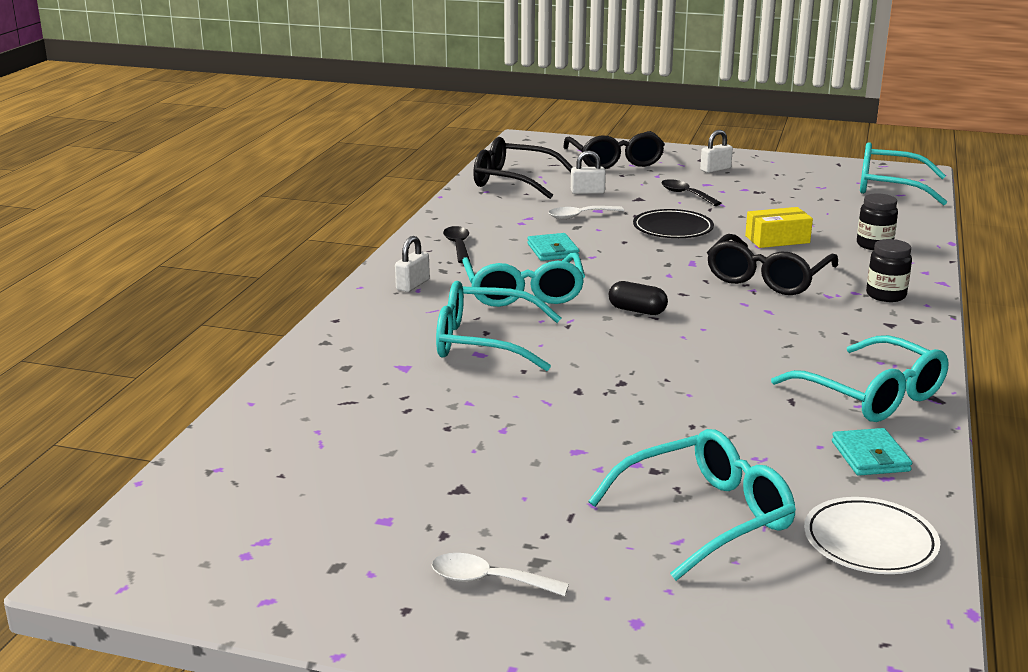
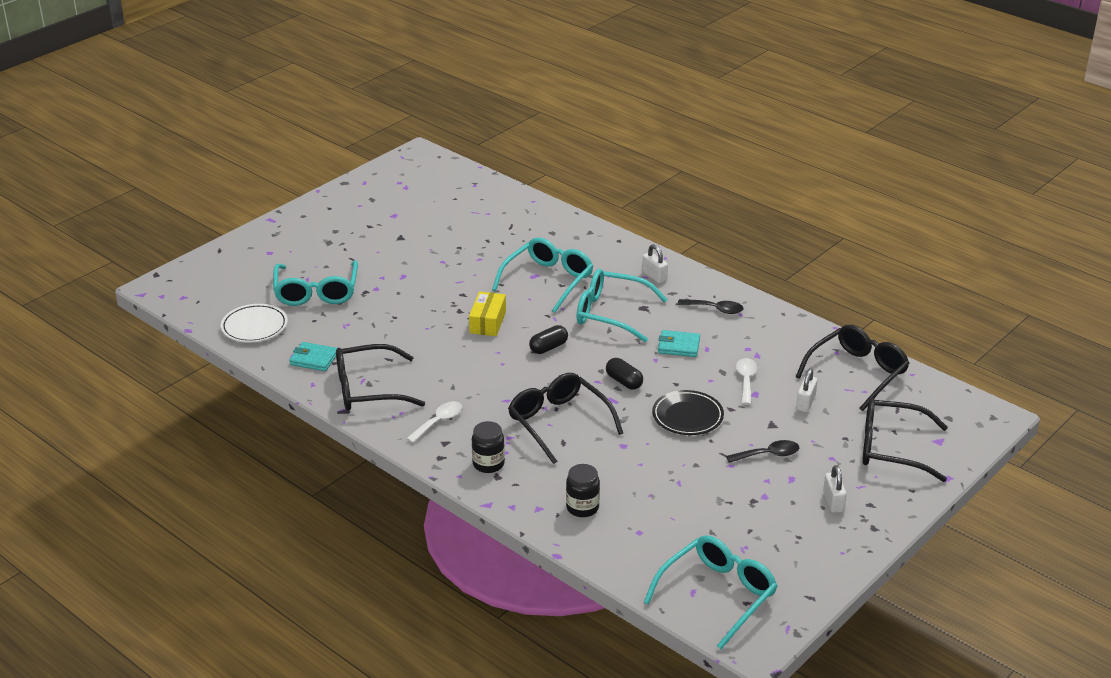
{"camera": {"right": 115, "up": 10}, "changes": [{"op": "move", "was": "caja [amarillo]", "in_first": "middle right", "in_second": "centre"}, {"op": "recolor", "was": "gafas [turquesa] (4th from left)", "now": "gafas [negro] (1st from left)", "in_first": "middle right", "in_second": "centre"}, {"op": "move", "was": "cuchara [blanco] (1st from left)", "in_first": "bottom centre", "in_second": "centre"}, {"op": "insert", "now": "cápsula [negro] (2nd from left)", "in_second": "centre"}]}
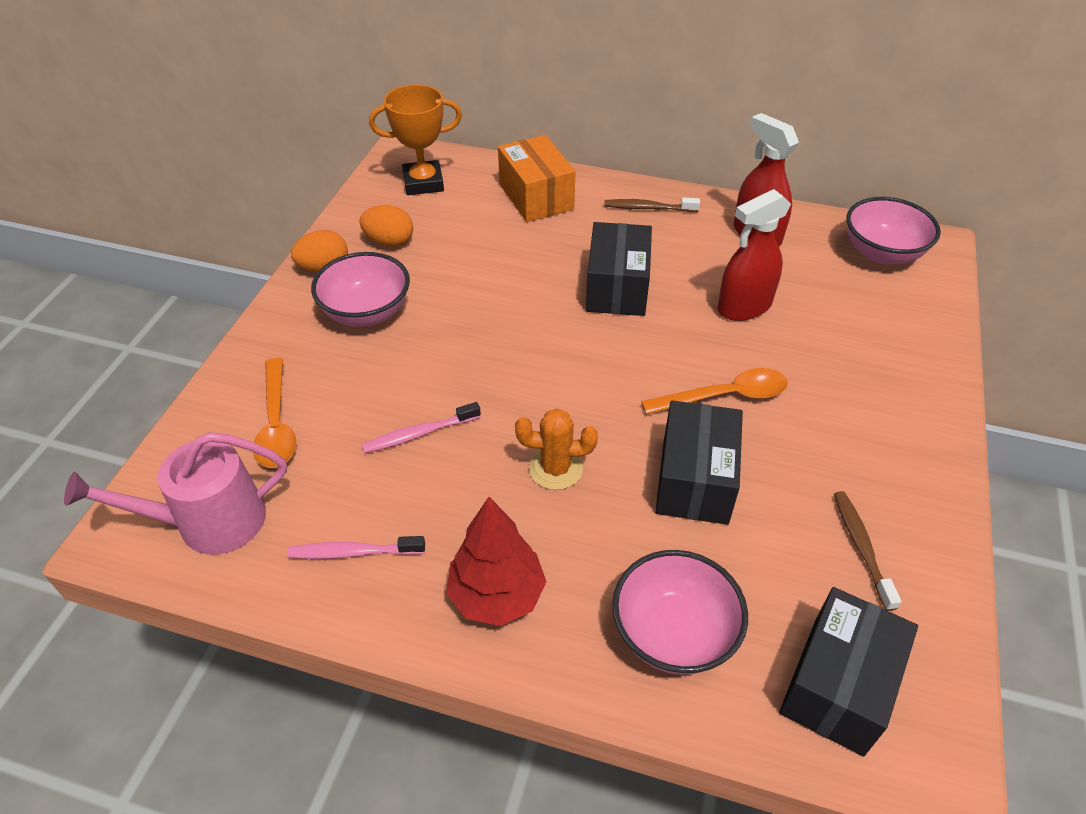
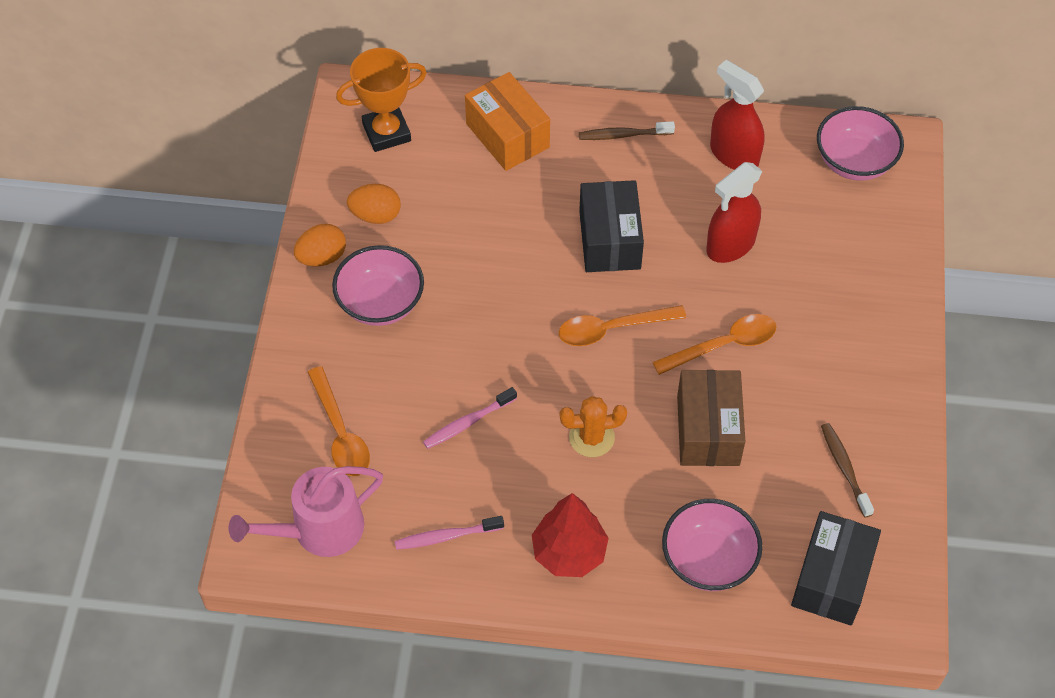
{"camera": {"right": -10, "up": 10}, "changes": [{"op": "recolor", "was": "caja [negro] (2nd from left)", "now": "caja [marrón]", "in_first": "centre", "in_second": "middle right"}, {"op": "insert", "now": "cuchara [naranja] (2nd from left)", "in_second": "centre"}]}
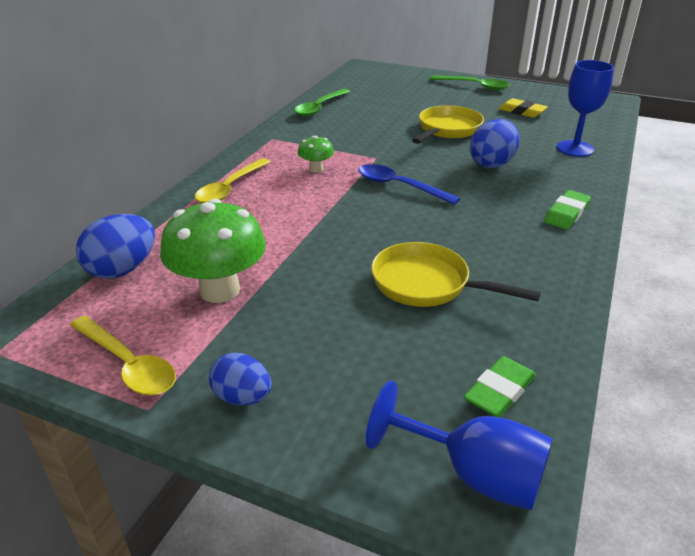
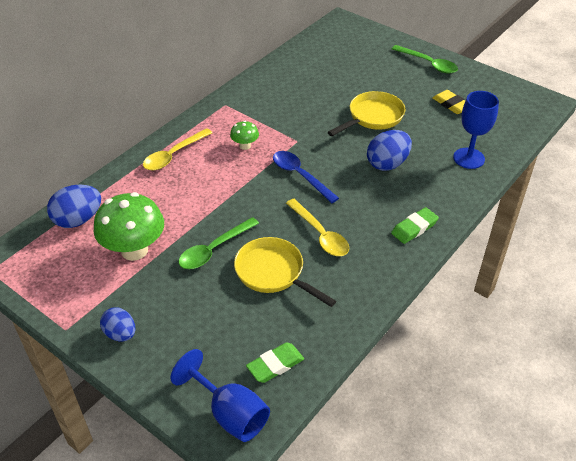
{"camera": {"right": 15, "up": 10}, "changes": [{"op": "move", "was": "cuchara [verde] (1st from left)", "in_first": "top centre", "in_second": "centre"}, {"op": "move", "was": "cuchara [amarillo] (1st from left in the first image)", "now": "cuchara [amarillo] (2nd from left)", "in_first": "middle left", "in_second": "centre"}]}
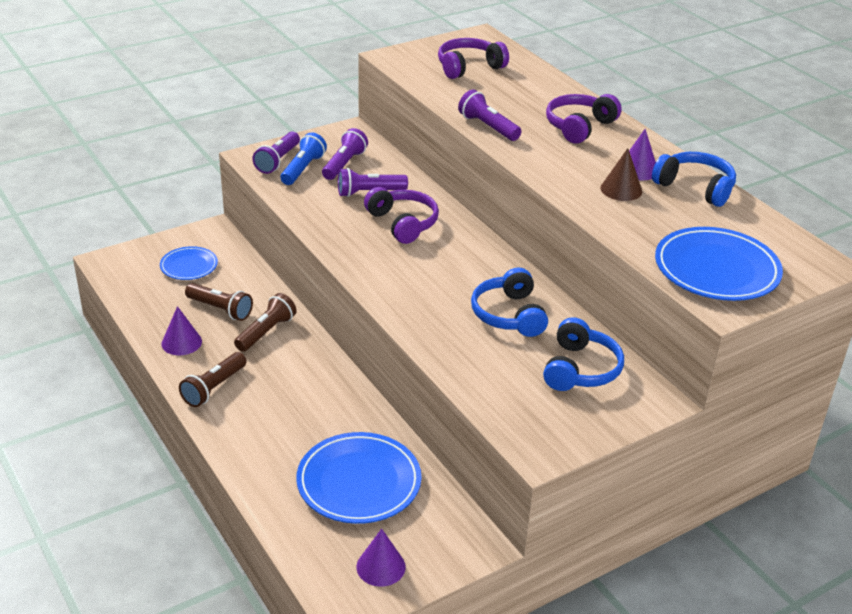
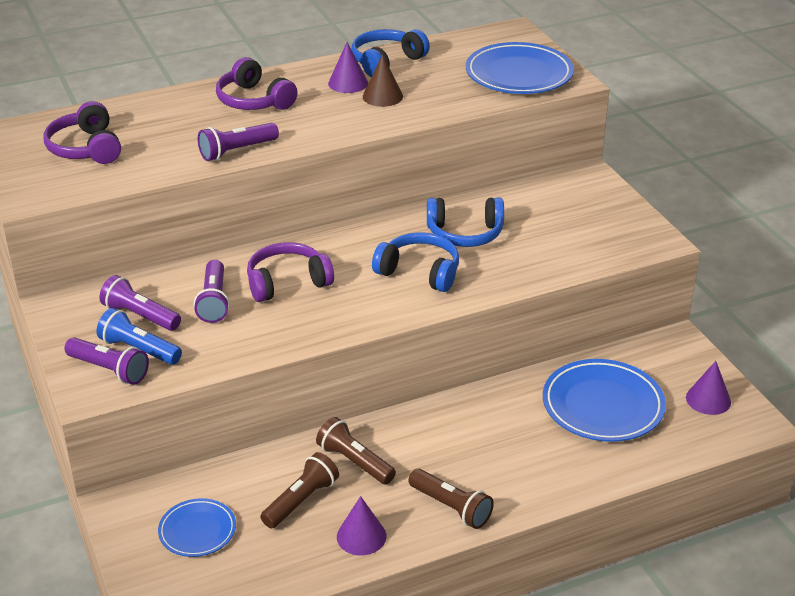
{"camera": {"right": -80, "up": 0}, "changes": [{"op": "move", "was": "auriculares [azul] (2nd from left)", "in_first": "middle right", "in_second": "centre"}]}
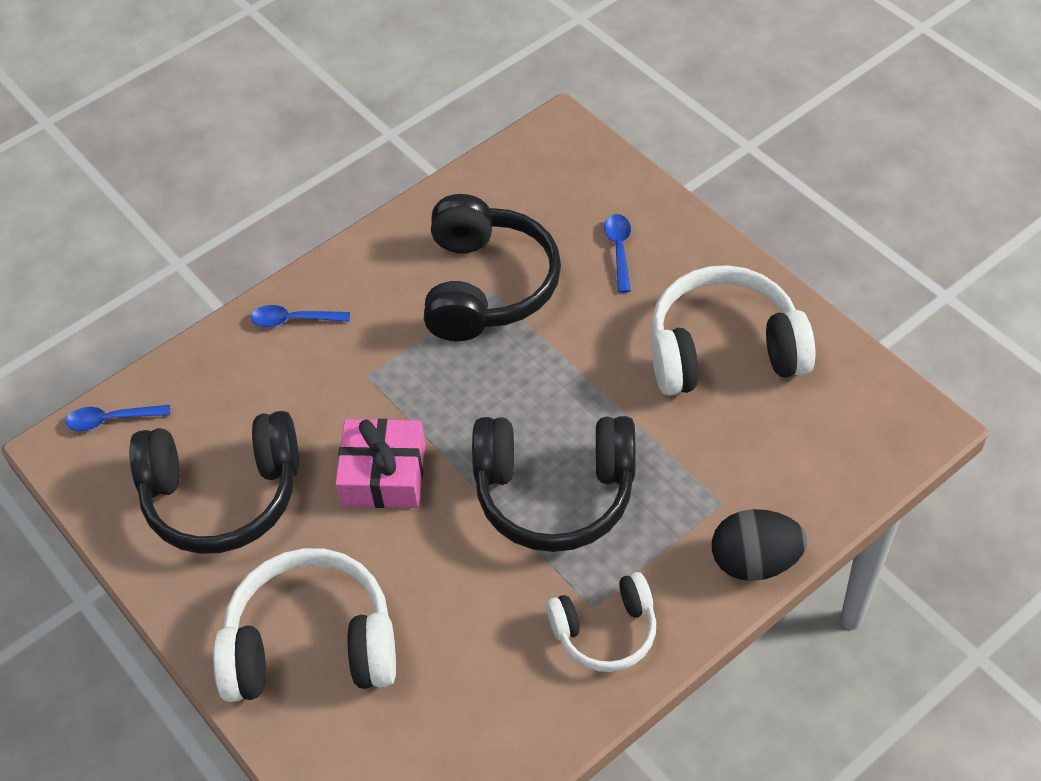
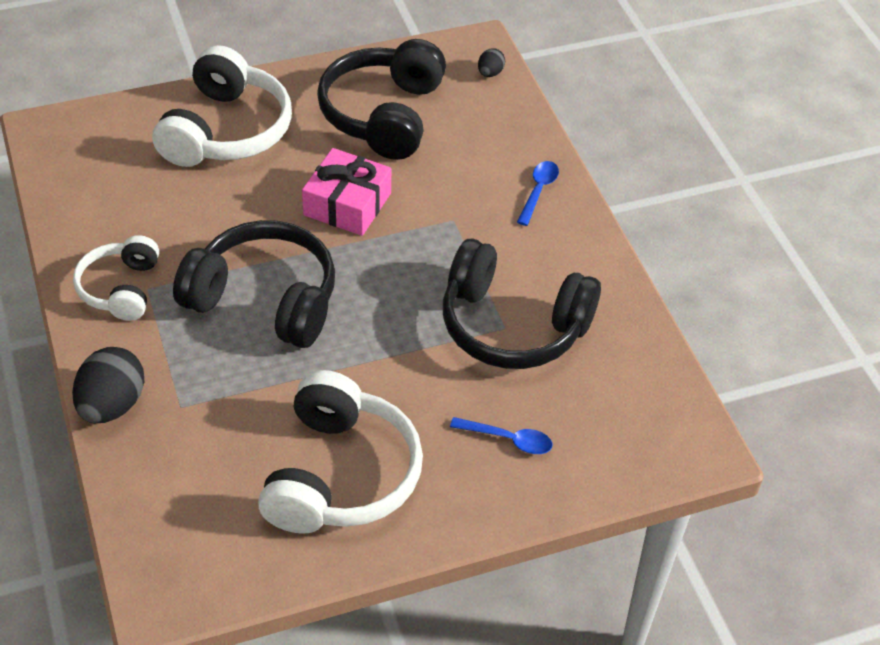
{"camera": {"right": 105, "up": -5}, "changes": [{"op": "replace", "was": "cuchara [azul] (1st from left)", "now": "huevo [negro] (2nd from left)", "in_first": "middle left", "in_second": "top centre"}, {"op": "rotate", "was": "auriculares [negro] (3rd from left in the first image)", "in_first": "centre", "in_second": "middle left", "clockwise": 90}]}
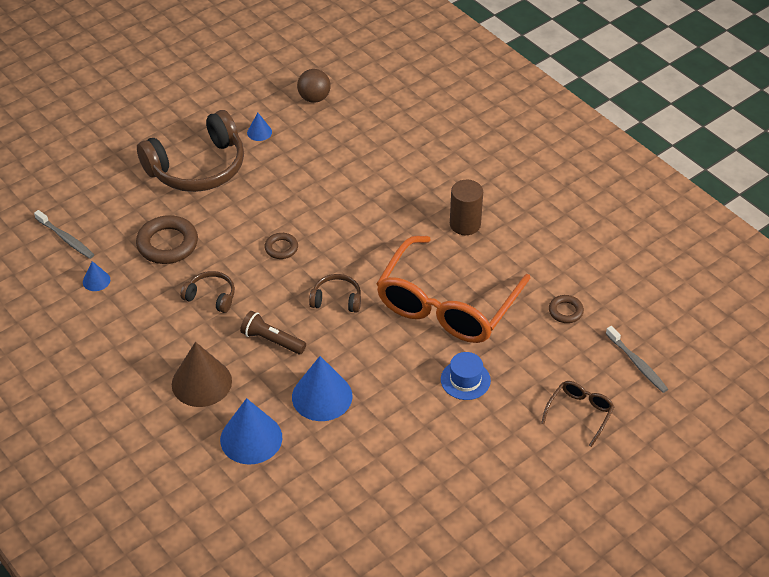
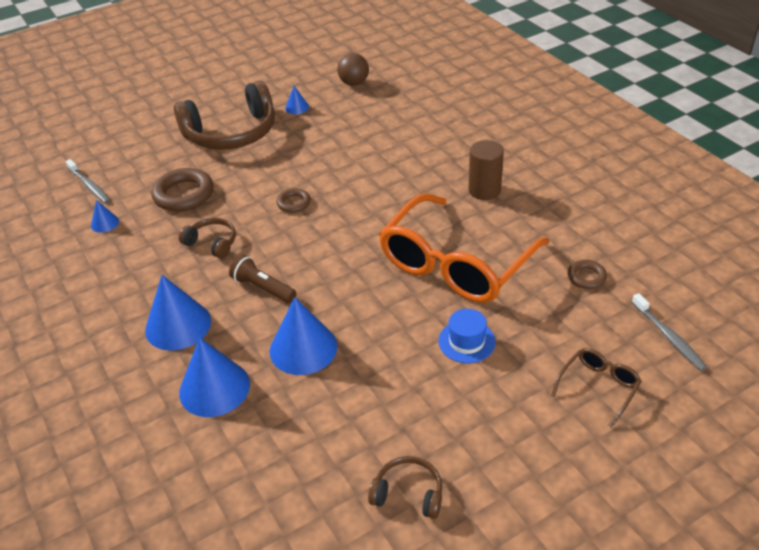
{"camera": {"right": 10, "up": -5}, "changes": [{"op": "move", "was": "auriculares [marrón] (3rd from left)", "in_first": "centre", "in_second": "bottom centre"}, {"op": "recolor", "was": "cono [marrón]", "now": "cono [azul] (2nd from left)", "in_first": "middle left", "in_second": "middle left"}]}
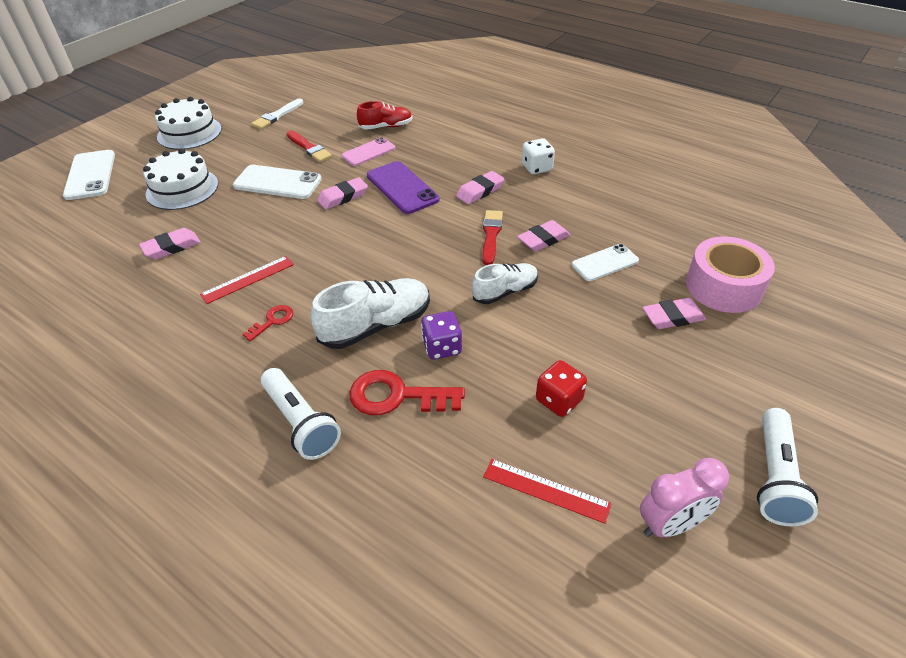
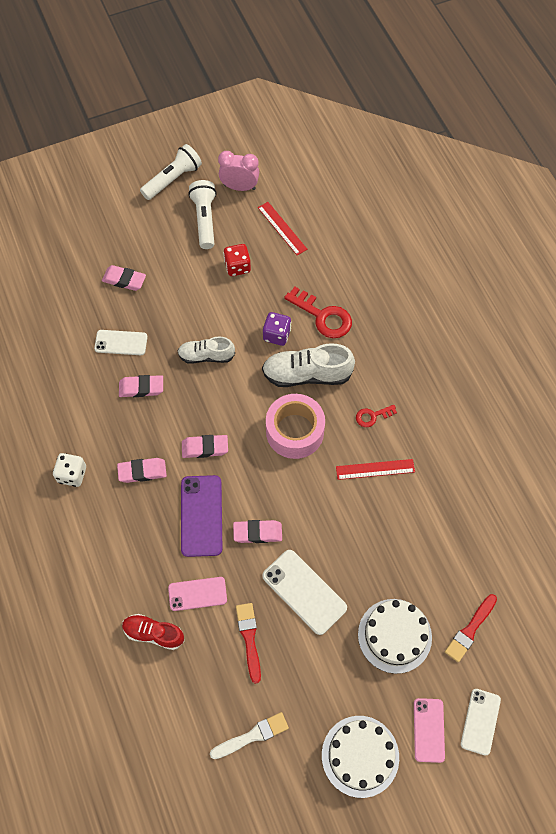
{"camera": {"right": -150, "up": 20}, "changes": [{"op": "resize", "was": "móvil [blanco] (1st from left in the first image)", "in_first": "top left", "in_second": "bottom right", "ratio": 0.66}, {"op": "move", "was": "pincel [rojo] (2nd from left)", "in_first": "centre", "in_second": "bottom right"}, {"op": "move", "was": "goma de borrar [rosa] (1st from left in the first image)", "now": "goma de borrar [rosa] (4th from left)", "in_first": "middle left", "in_second": "centre"}, {"op": "move", "was": "cinta adhesiva [rosa]", "in_first": "middle right", "in_second": "centre"}, {"op": "move", "was": "lámpara de mano [blanco] (1st from left in the first image)", "now": "lámpara de mano [blanco] (2nd from left)", "in_first": "middle left", "in_second": "top centre"}, {"op": "insert", "now": "móvil [rosa] (2nd from left)", "in_second": "bottom right"}]}
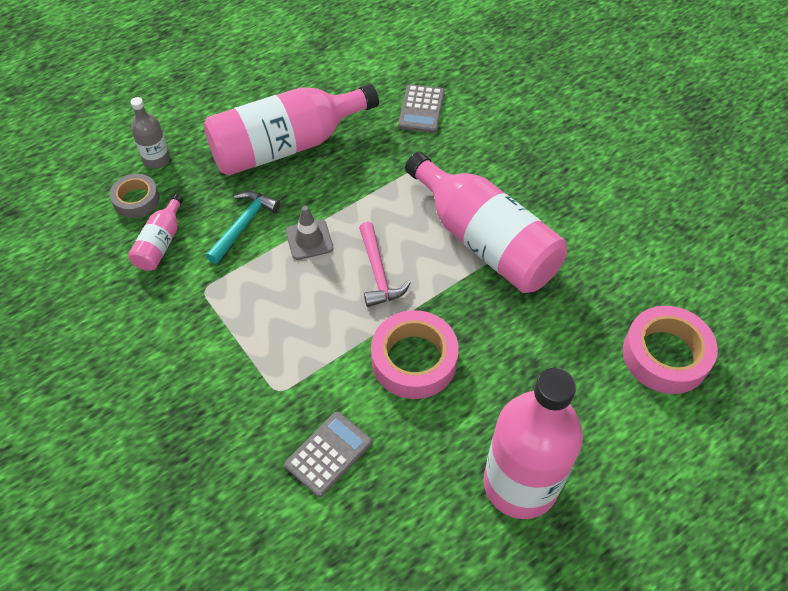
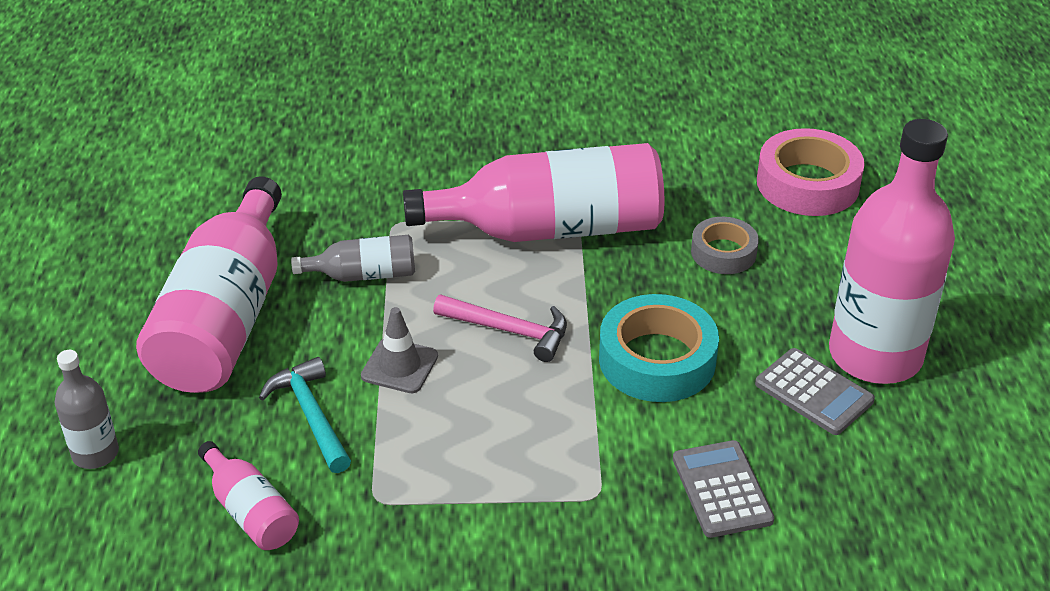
{"camera": {"right": -55, "up": -15}, "changes": [{"op": "move", "was": "calculadora [gris] (2nd from left)", "in_first": "top centre", "in_second": "middle right"}, {"op": "move", "was": "cinta adhesiva [gris]", "in_first": "top left", "in_second": "middle right"}, {"op": "recolor", "was": "cinta adhesiva [rosa] (1st from left)", "now": "cinta adhesiva [turquesa]", "in_first": "centre", "in_second": "centre"}, {"op": "insert", "now": "botella [gris] (2nd from left)", "in_second": "centre"}]}
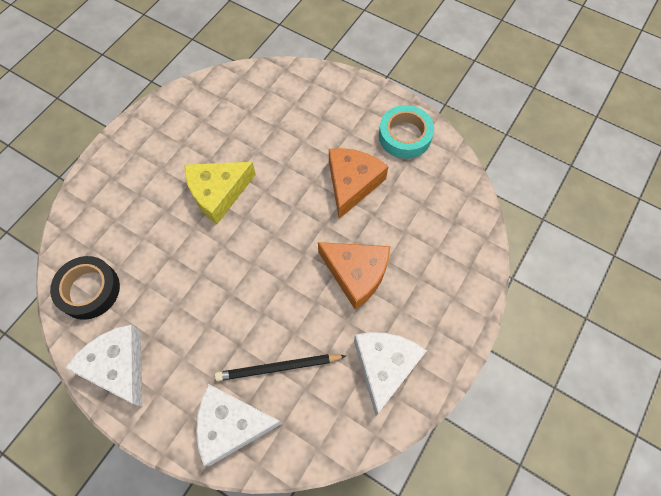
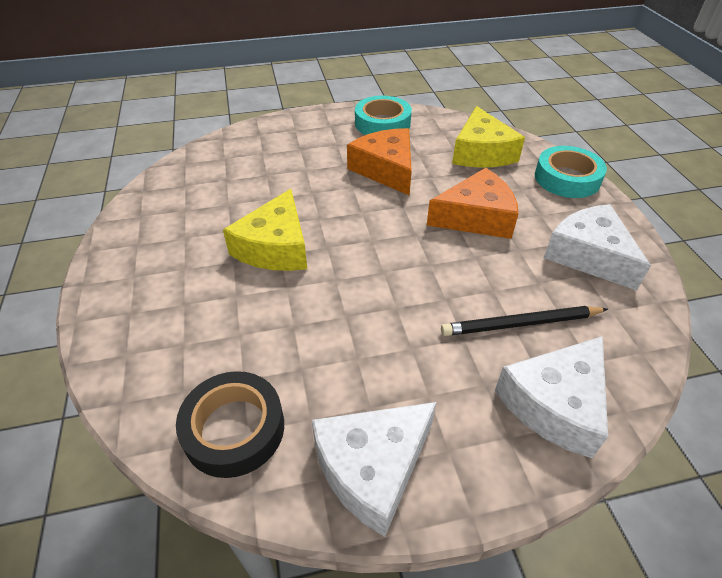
{"camera": {"right": -45, "up": -20}, "changes": [{"op": "rotate", "was": "queso [blanco] (1st from left)", "in_first": "bottom left", "in_second": "bottom centre", "clockwise": -45}, {"op": "rotate", "was": "lápiz [negro]", "in_first": "bottom centre", "in_second": "middle right", "clockwise": 45}, {"op": "insert", "now": "queso [amarillo] (2nd from left)", "in_second": "top right"}, {"op": "insert", "now": "cinta adhesiva [turquesa] (2nd from left)", "in_second": "top right"}]}
